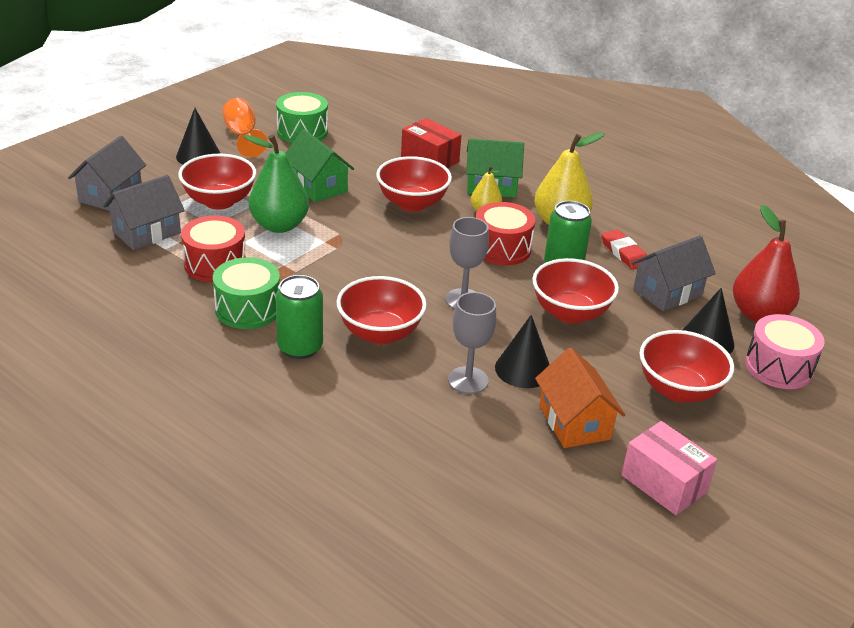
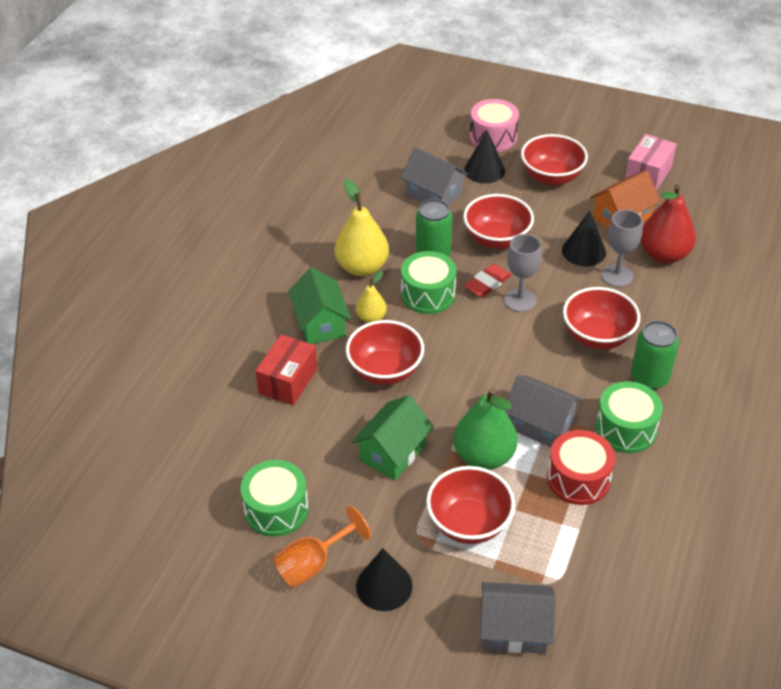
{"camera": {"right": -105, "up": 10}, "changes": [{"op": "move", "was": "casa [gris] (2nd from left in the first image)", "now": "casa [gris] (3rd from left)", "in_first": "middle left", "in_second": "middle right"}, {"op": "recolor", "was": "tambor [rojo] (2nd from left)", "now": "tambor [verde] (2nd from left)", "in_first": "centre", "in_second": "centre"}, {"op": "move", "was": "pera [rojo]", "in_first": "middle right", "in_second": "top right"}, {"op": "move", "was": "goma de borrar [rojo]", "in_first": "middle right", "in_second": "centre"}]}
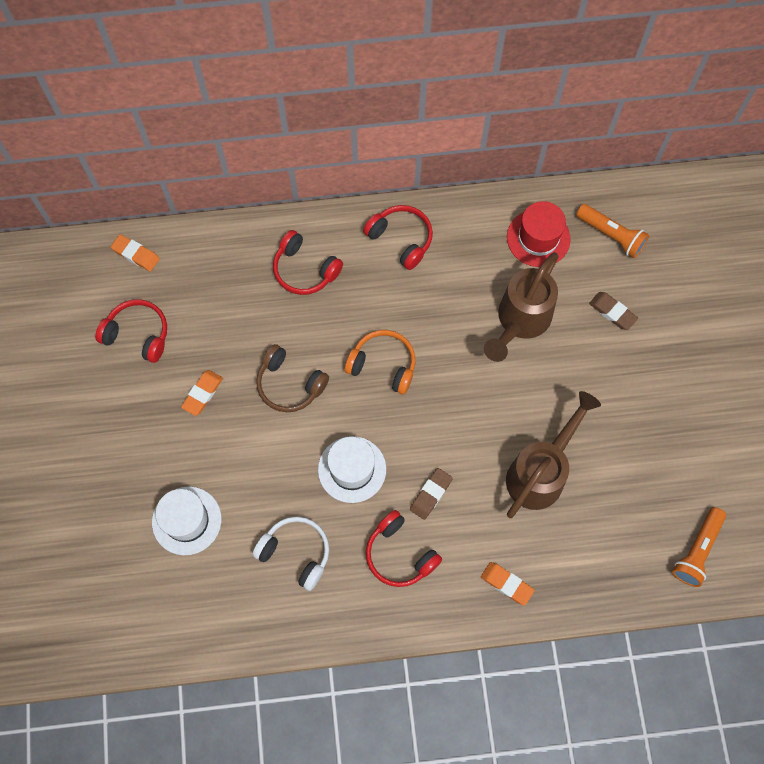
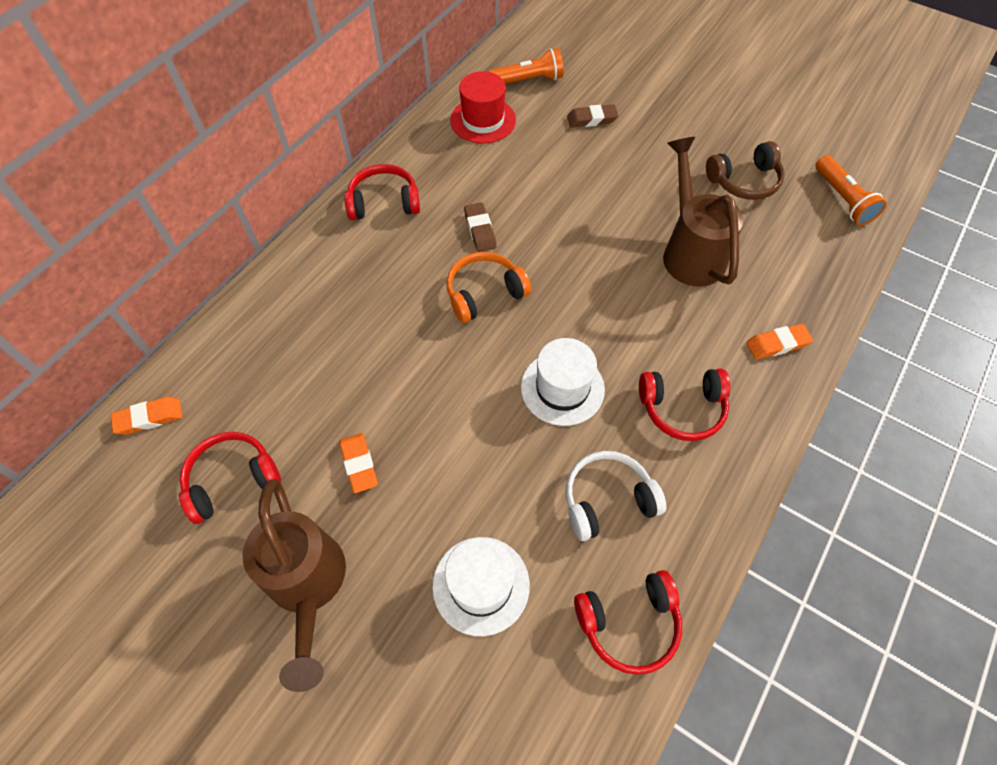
{"camera": {"right": -50, "up": -10}, "changes": [{"op": "move", "was": "auriculares [rojo] (2nd from left in the first image)", "now": "auriculares [rojo] (3rd from left)", "in_first": "centre", "in_second": "bottom centre"}, {"op": "move", "was": "regadera [marrón] (1st from left)", "in_first": "middle right", "in_second": "bottom left"}, {"op": "move", "was": "auriculares [marrón]", "in_first": "centre", "in_second": "top right"}, {"op": "move", "was": "goma de borrar [marrón] (1st from left)", "in_first": "centre", "in_second": "top centre"}]}
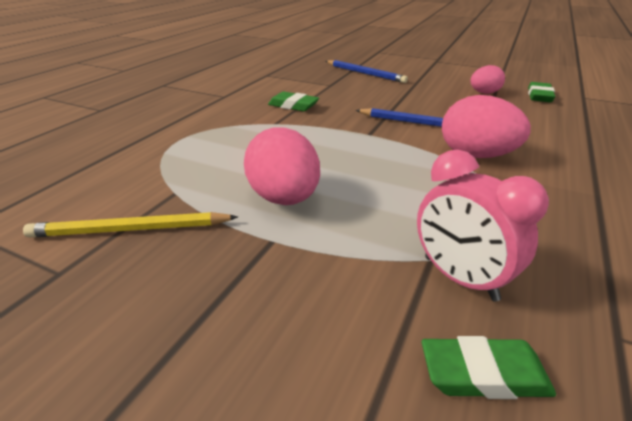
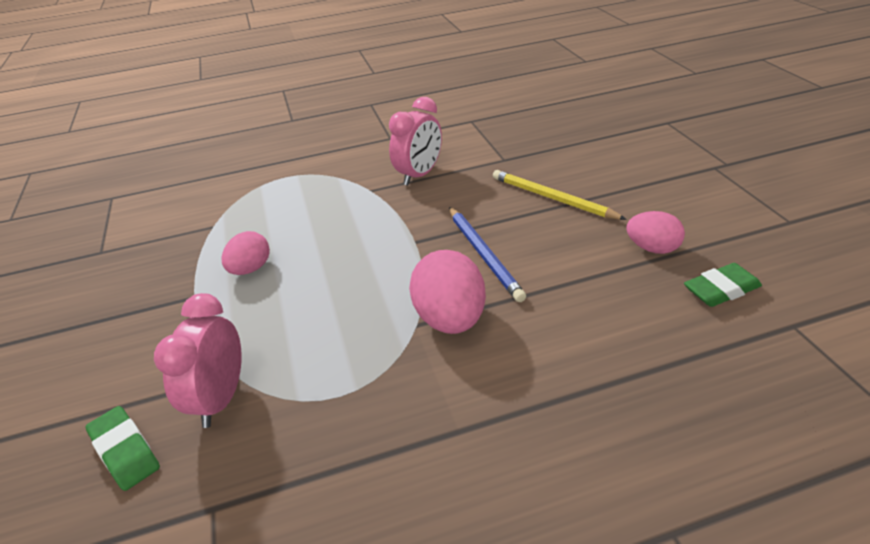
{"camera": {"right": 50, "up": 5}, "changes": [{"op": "delete", "was": "lápiz [azul] (1st from left)", "in_first": "top centre"}, {"op": "replace", "was": "goma de borrar [verde] (1st from left)", "now": "despertador [rosa] (2nd from left)", "in_first": "top centre", "in_second": "top centre"}, {"op": "resize", "was": "huevo [rosa] (1st from left)", "in_first": "centre", "in_second": "middle left", "ratio": 0.62}, {"op": "move", "was": "lápiz [amarillo]", "in_first": "middle left", "in_second": "centre"}]}
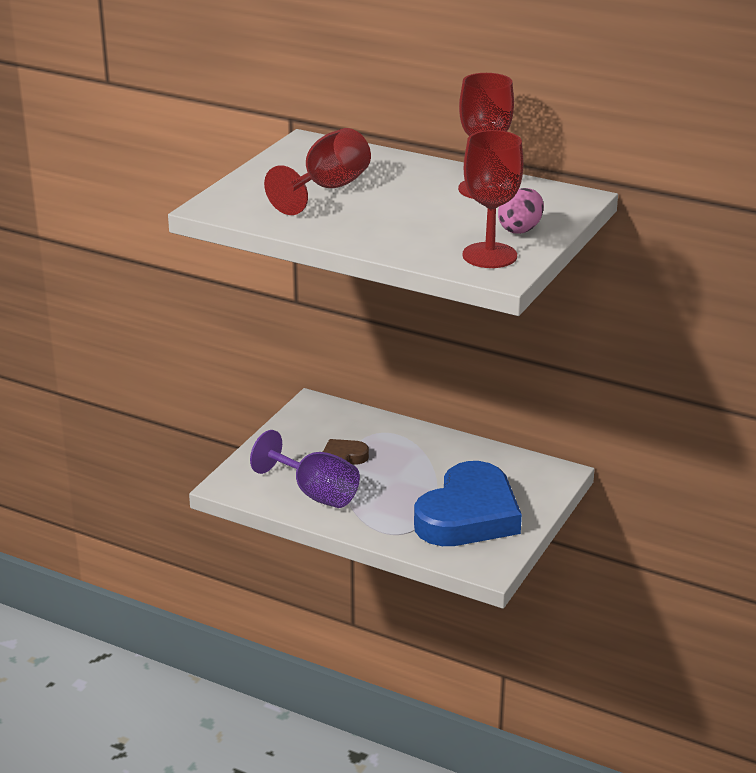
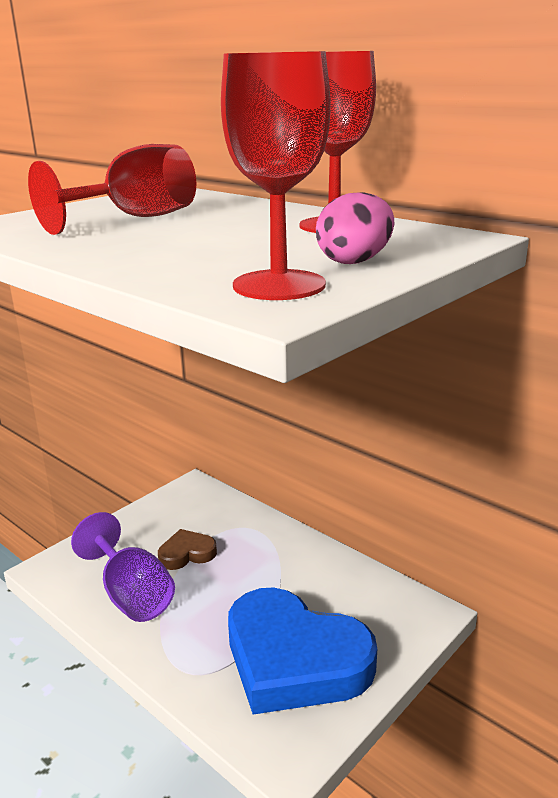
{"camera": {"right": 15, "up": -5}, "changes": [{"op": "rotate", "was": "corazón [azul]", "in_first": "centre", "in_second": "bottom centre", "clockwise": 75}]}
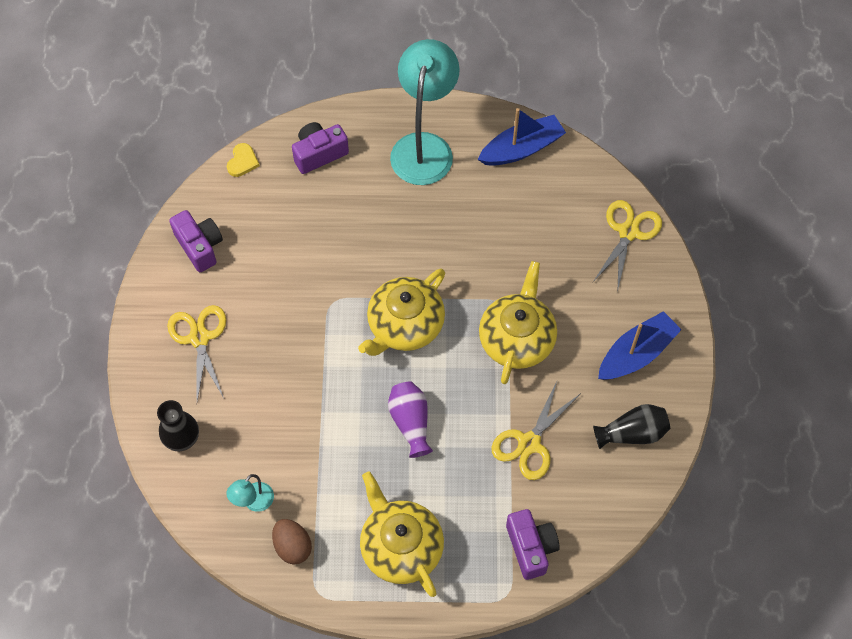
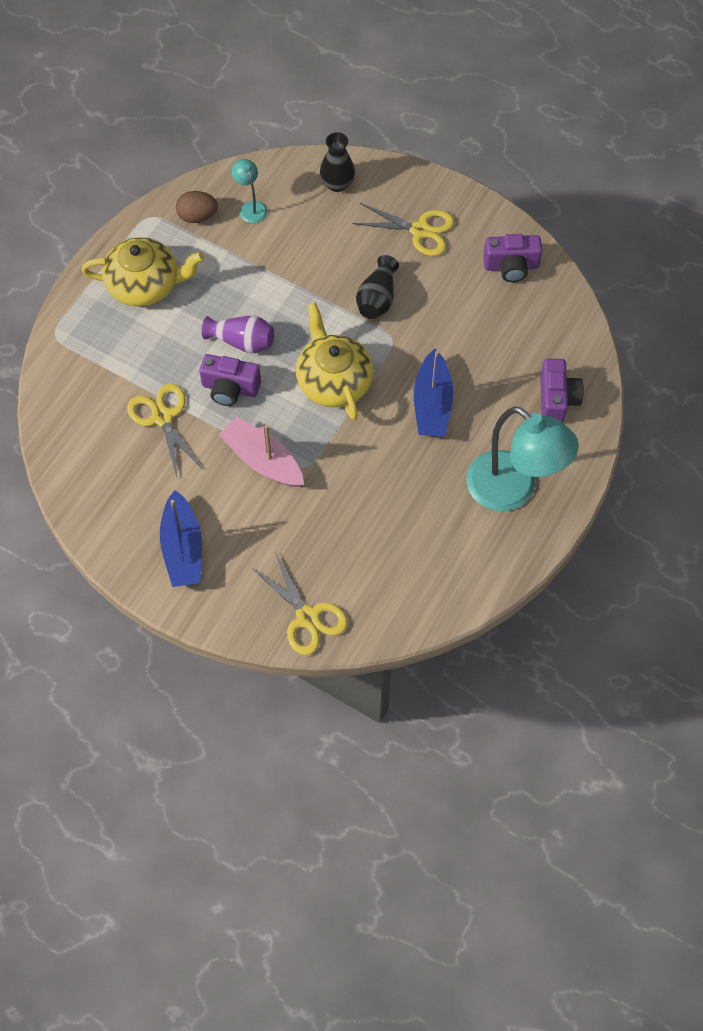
{"camera": {"right": 120, "up": 0}, "changes": [{"op": "move", "was": "barco [azul] (1st from left in the first image)", "now": "barco [azul] (2nd from left)", "in_first": "top centre", "in_second": "centre"}, {"op": "delete", "was": "corazón [amarillo]", "in_first": "top left"}, {"op": "replace", "was": "tetera [amarillo] (3rd from left)", "now": "barco [rosa]", "in_first": "centre", "in_second": "centre"}, {"op": "move", "was": "florero [negro] (2nd from left)", "in_first": "bottom right", "in_second": "top centre"}, {"op": "move", "was": "cámara [morado] (3rd from left in the first image)", "now": "cámara [morado] (1st from left)", "in_first": "bottom centre", "in_second": "middle left"}]}
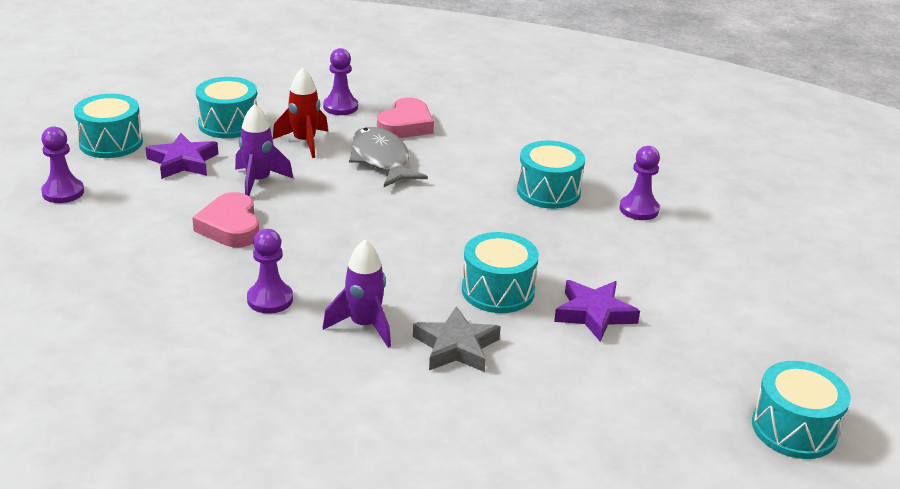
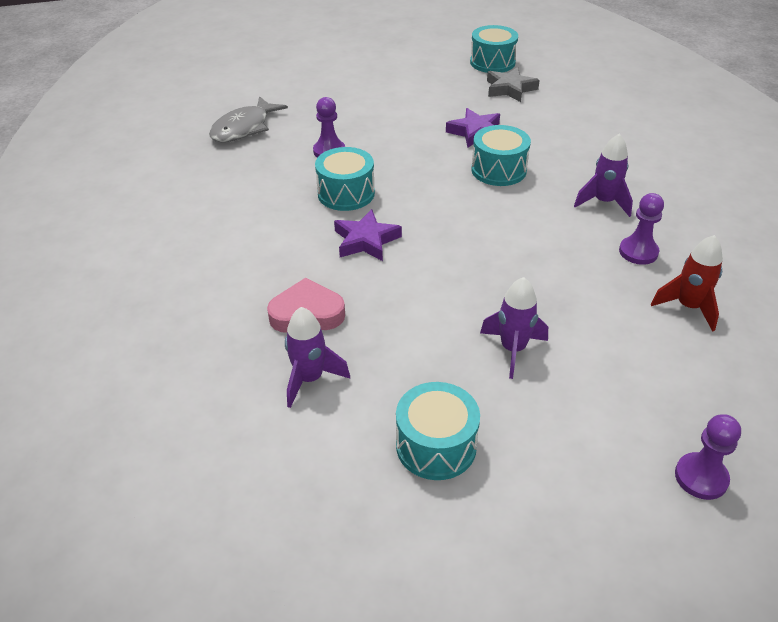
{"camera": {"right": -120, "up": 10}, "changes": [{"op": "replace", "was": "peón [morado] (3rd from left)", "now": "cohete [morado] (1st from left)", "in_first": "top centre", "in_second": "centre"}, {"op": "move", "was": "cohete [rojo]", "in_first": "top centre", "in_second": "middle right"}, {"op": "delete", "was": "tambor [turquesa] (1st from left)", "in_first": "top left"}, {"op": "move", "was": "pez [gris]", "in_first": "top centre", "in_second": "top left"}, {"op": "move", "was": "estrella [morado] (1st from left)", "in_first": "top left", "in_second": "centre"}, {"op": "delete", "was": "corazón [rosa] (1st from left)", "in_first": "middle left"}, {"op": "move", "was": "estrella [gris]", "in_first": "bottom centre", "in_second": "top centre"}]}
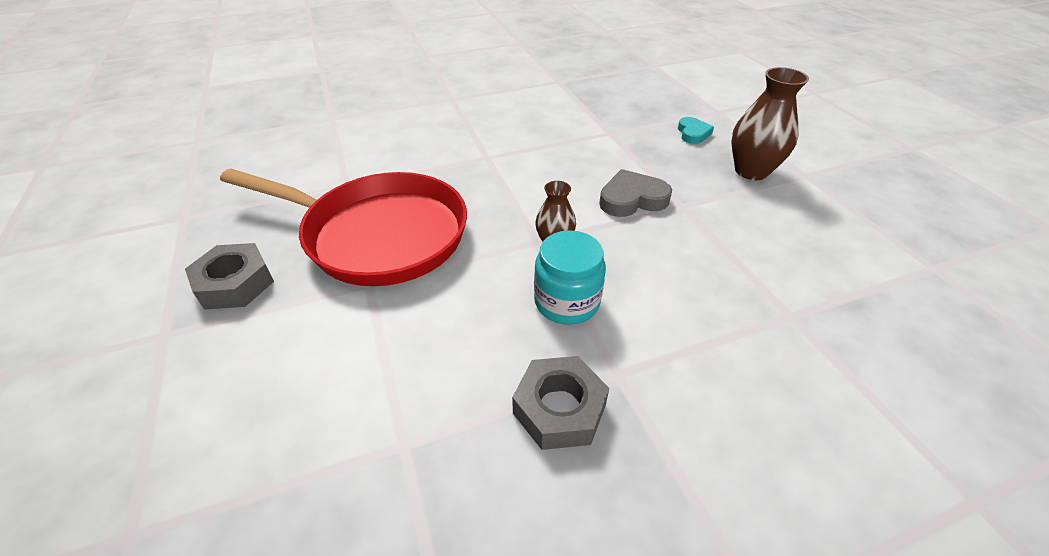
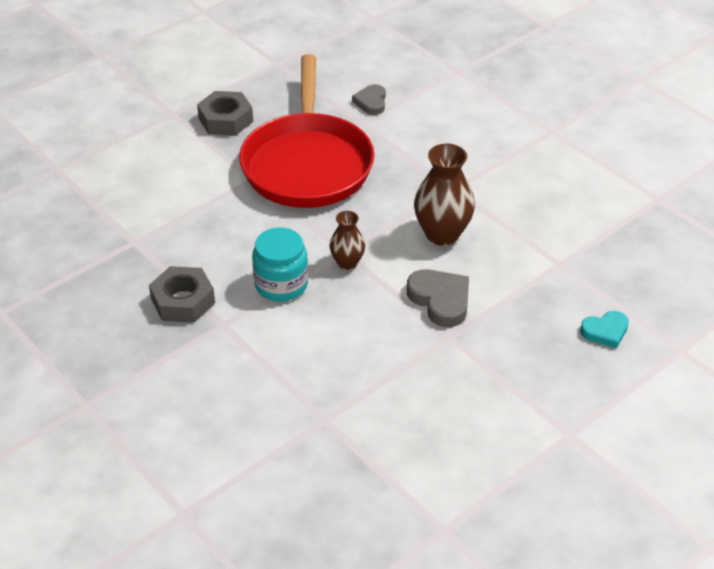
{"camera": {"right": 70, "up": 0}, "changes": [{"op": "move", "was": "florero [marrón] (2nd from left)", "in_first": "top right", "in_second": "centre"}, {"op": "insert", "now": "corazón [gris] (1st from left)", "in_second": "top centre"}]}
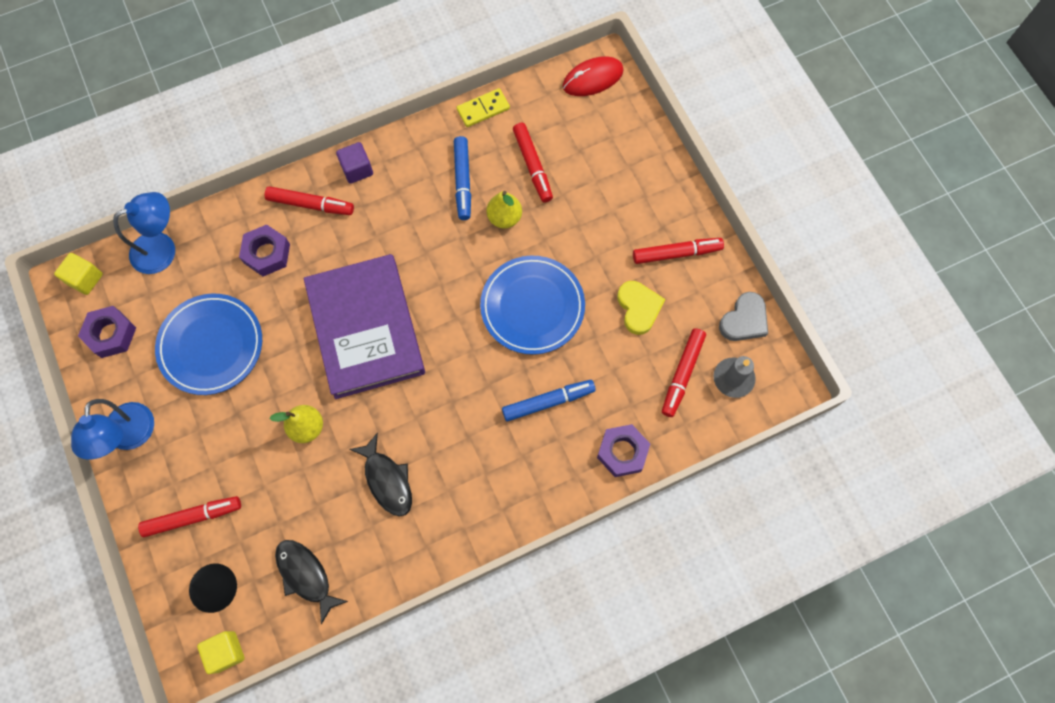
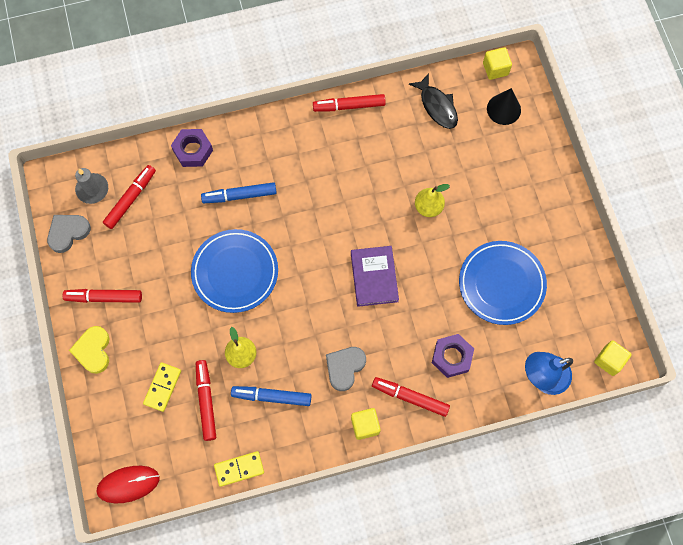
{"camera": {"right": -170, "up": 0}, "changes": [{"op": "rotate", "was": "rotulador [azul] (1st from left in the first image)", "in_first": "top centre", "in_second": "bottom centre", "clockwise": -90}, {"op": "recolor", "was": "cubo [morado]", "now": "cubo [amarillo] (1st from left)", "in_first": "top centre", "in_second": "bottom centre"}, {"op": "resize", "was": "libro [morado]", "in_first": "centre", "in_second": "centre", "ratio": 0.55}, {"op": "move", "was": "corazón [amarillo]", "in_first": "centre", "in_second": "middle left"}, {"op": "delete", "was": "tuerca [morado] (1st from left)", "in_first": "middle left"}, {"op": "delete", "was": "lámpara [azul] (1st from left)", "in_first": "middle left"}, {"op": "delete", "was": "pez [negro] (2nd from left)", "in_first": "bottom centre"}, {"op": "move", "was": "rotulador [rojo] (1st from left in the first image)", "now": "rotulador [rojo] (4th from left)", "in_first": "bottom left", "in_second": "top centre"}, {"op": "insert", "now": "corazón [gris] (2nd from left)", "in_second": "bottom centre"}, {"op": "insert", "now": "ficha de dominó [amarillo] (1st from left)", "in_second": "bottom left"}]}
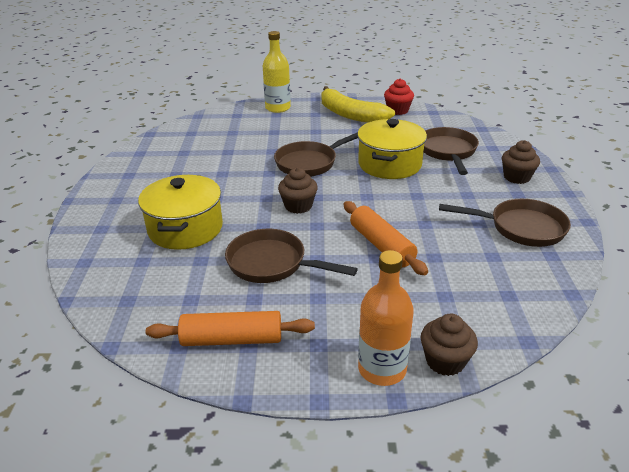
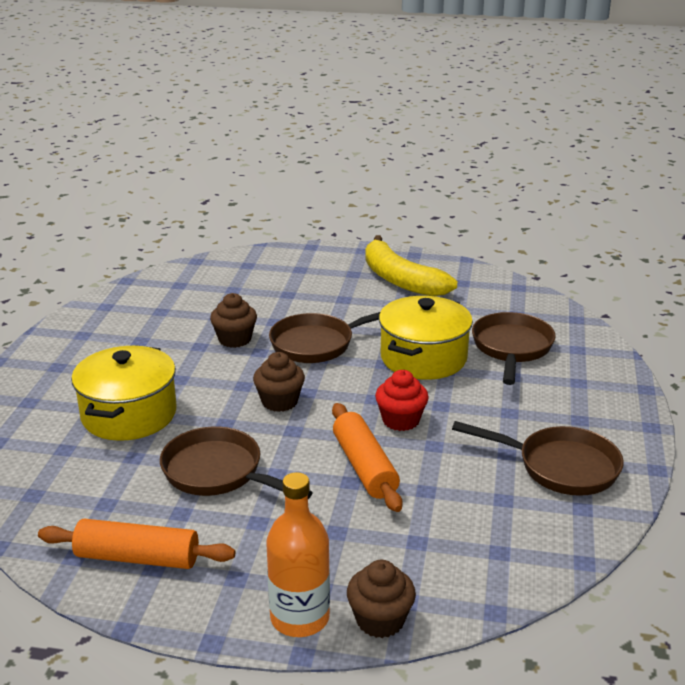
{"camera": {"right": 10, "up": -5}, "changes": [{"op": "delete", "was": "botella [amarillo]", "in_first": "top centre"}, {"op": "move", "was": "magdalena [rojo]", "in_first": "top centre", "in_second": "centre"}, {"op": "move", "was": "magdalena [marrón] (3rd from left in the first image)", "now": "magdalena [marrón] (1st from left)", "in_first": "middle right", "in_second": "centre"}]}
